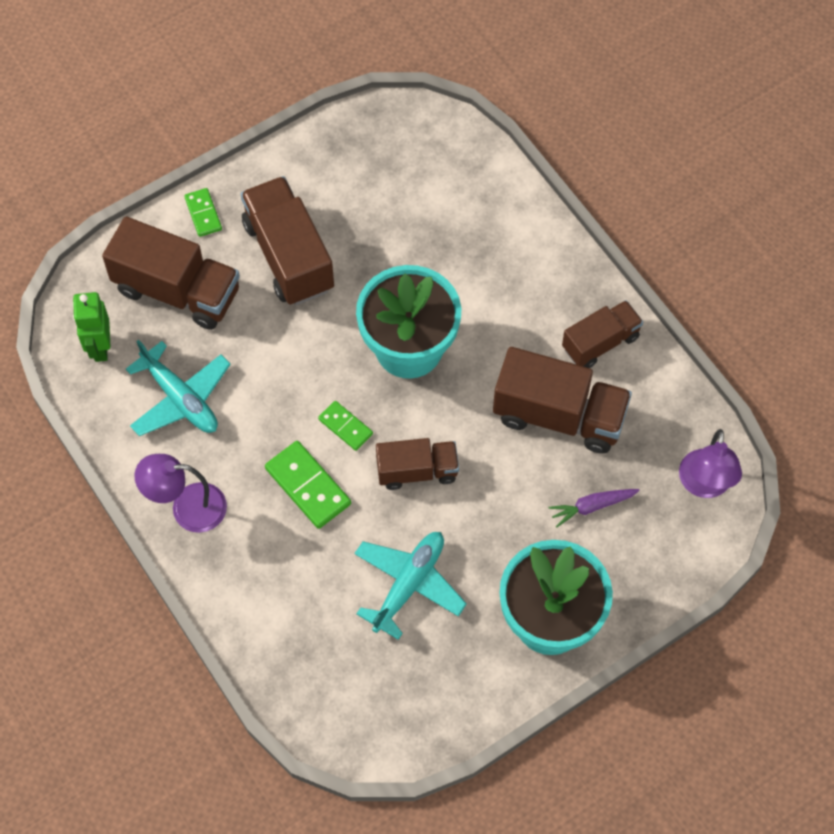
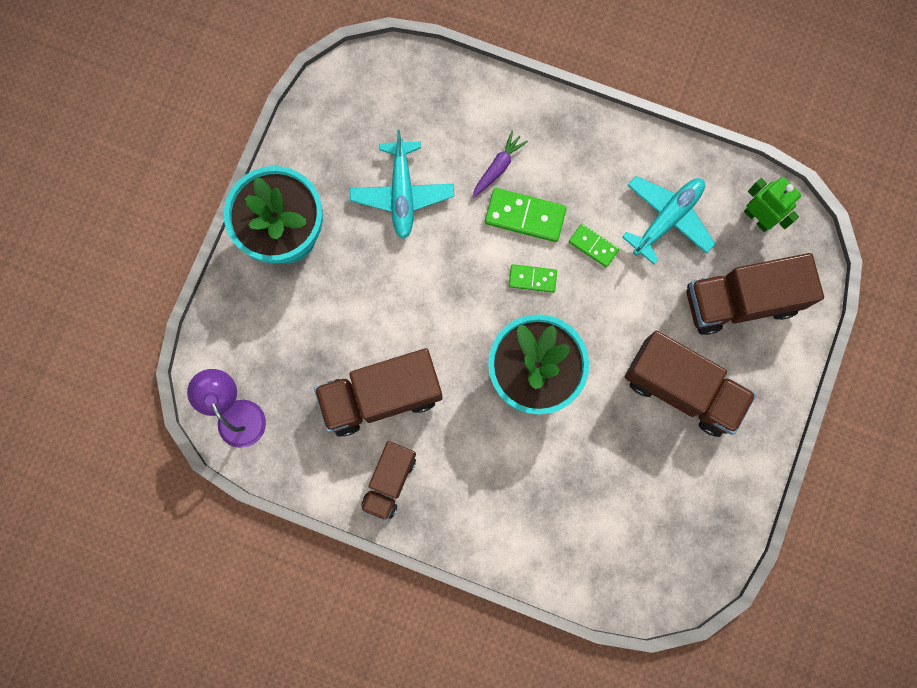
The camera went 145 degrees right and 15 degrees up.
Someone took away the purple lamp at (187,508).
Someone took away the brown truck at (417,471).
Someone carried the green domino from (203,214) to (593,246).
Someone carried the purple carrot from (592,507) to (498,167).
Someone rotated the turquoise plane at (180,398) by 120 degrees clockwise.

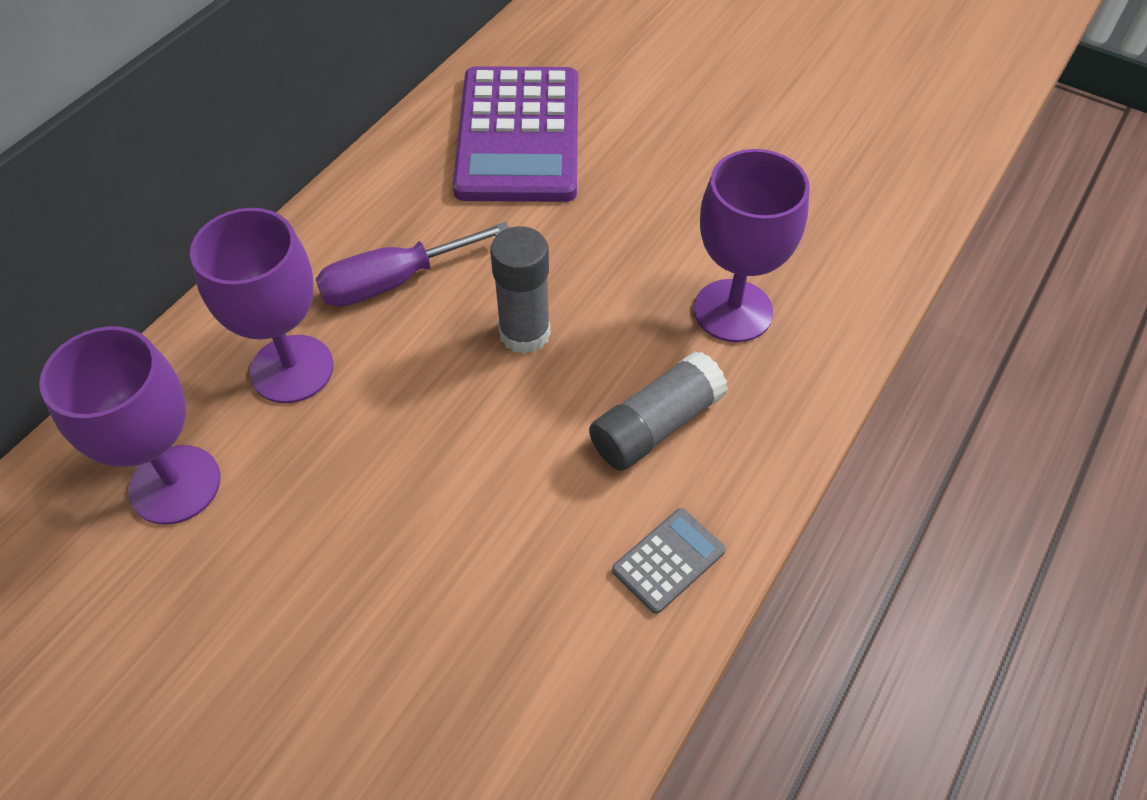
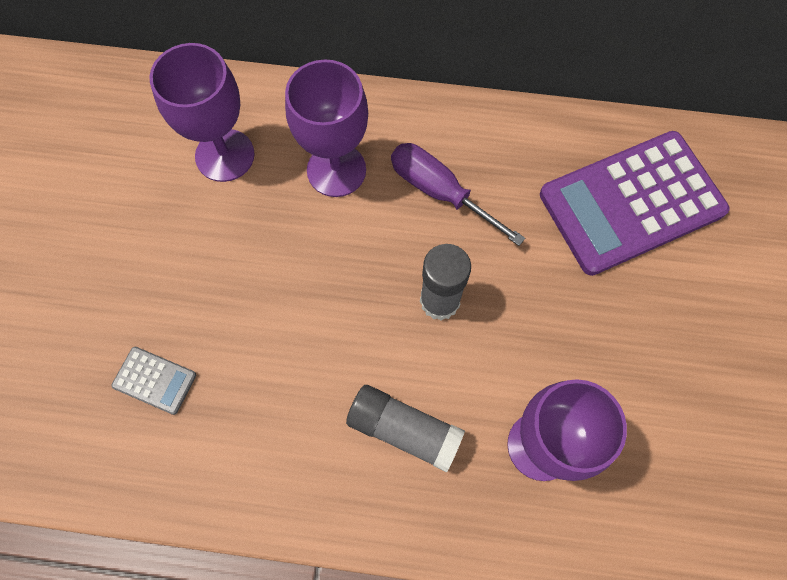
The camera went 65 degrees right and 15 degrees up.
Someone carried the grey calculator from (668,560) to (154,380).

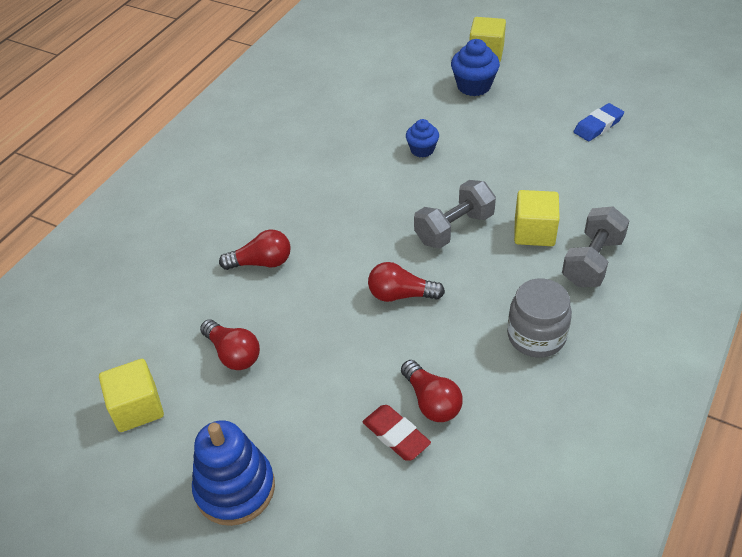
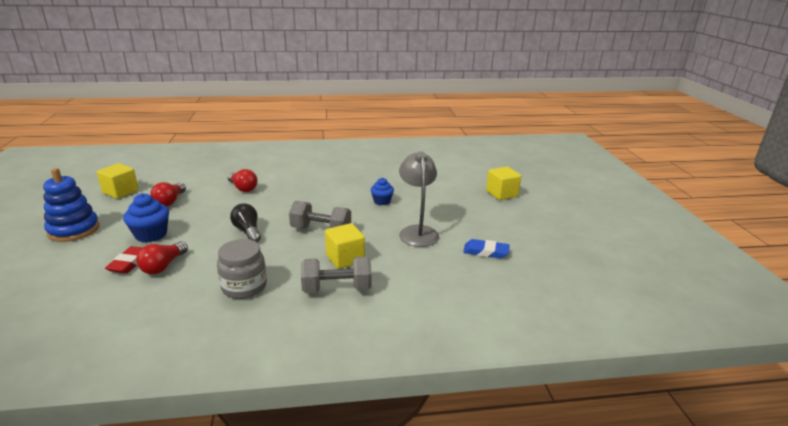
The camera went 50 degrees right and 20 degrees down.
Someone put down the grey lamp at (417,231).
Someone carried the blue cupcake from (474,86) to (151,235).
Someone repainted the red light bulb at (401,295), which became the black light bulb at (247,231).

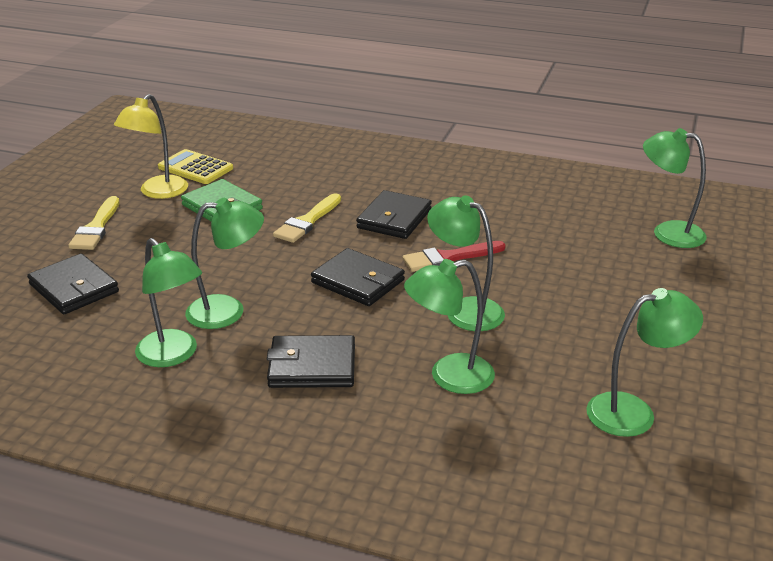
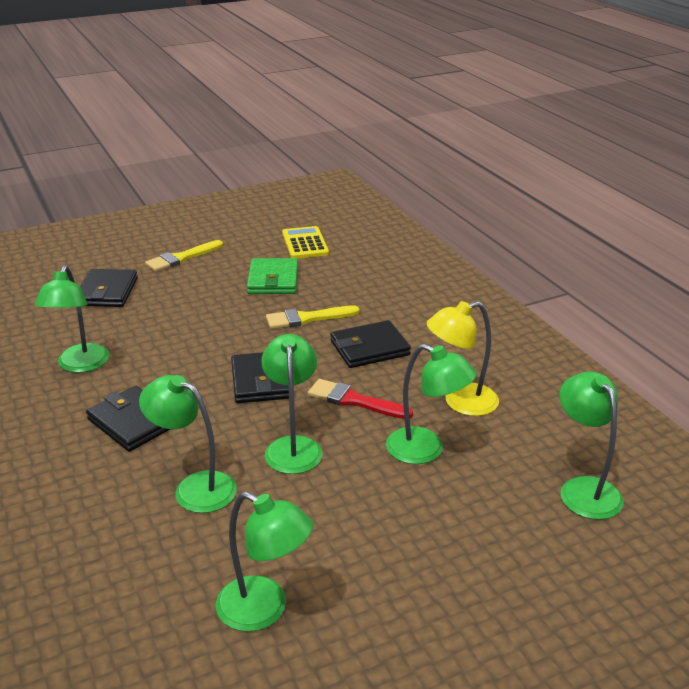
The camera went 45 degrees right and 0 degrees up.
Someone carried the yellow lamp from (157,192) to (460,402).
Someone carried the green lamp from (228,311) to (426,450).

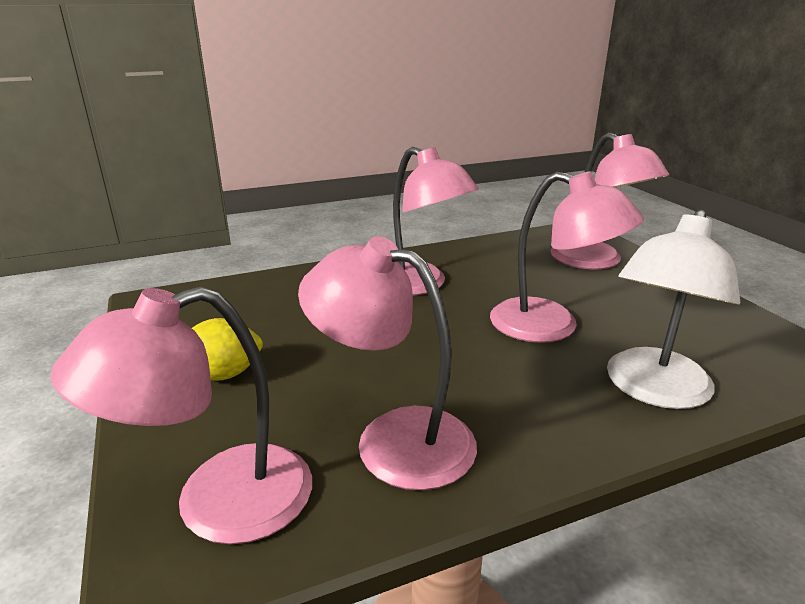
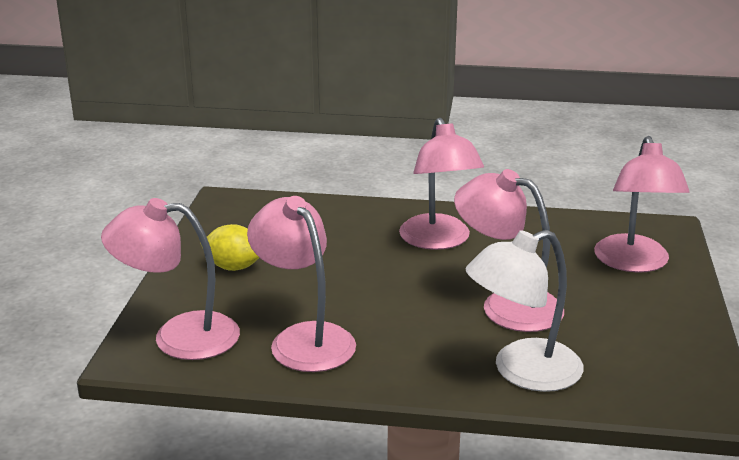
The camera went 30 degrees right and 0 degrees up.
Someone rotated the pink lamp at (551,326) by 150 degrees clockwise.

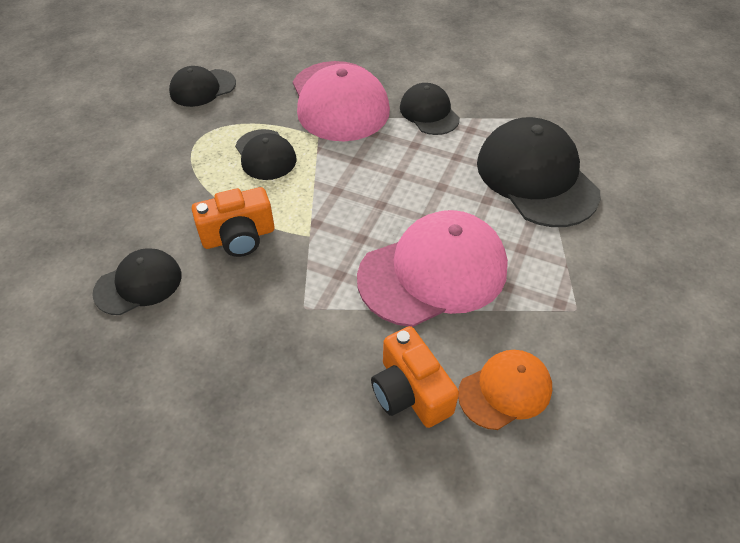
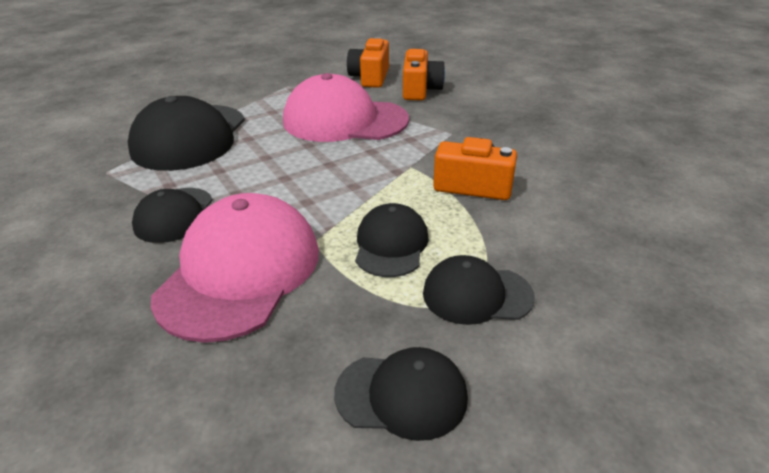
The camera went 145 degrees left and 15 degrees down.
Someone carried the black cap from (138,284) to (477,295).
Someone swapped the orange cap at (505,390) for the orange camera at (370,77).

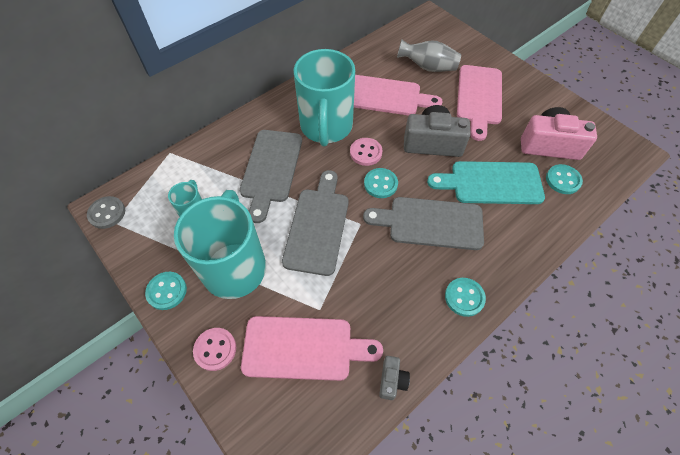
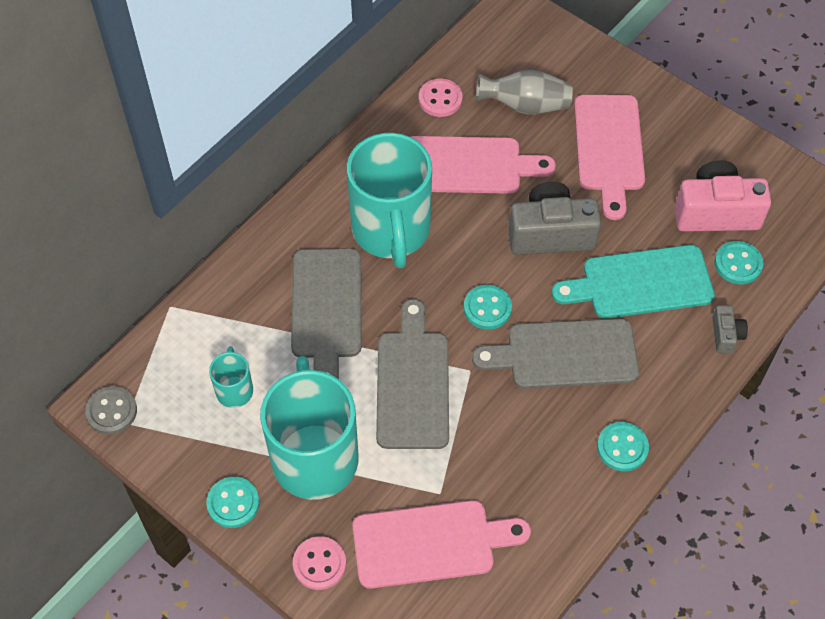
The camera went 10 degrees left and 0 degrees up.
Someone carried the pink button from (366,152) to (440,99).
Someone carried the grey camera from (392,380) to (726,335).

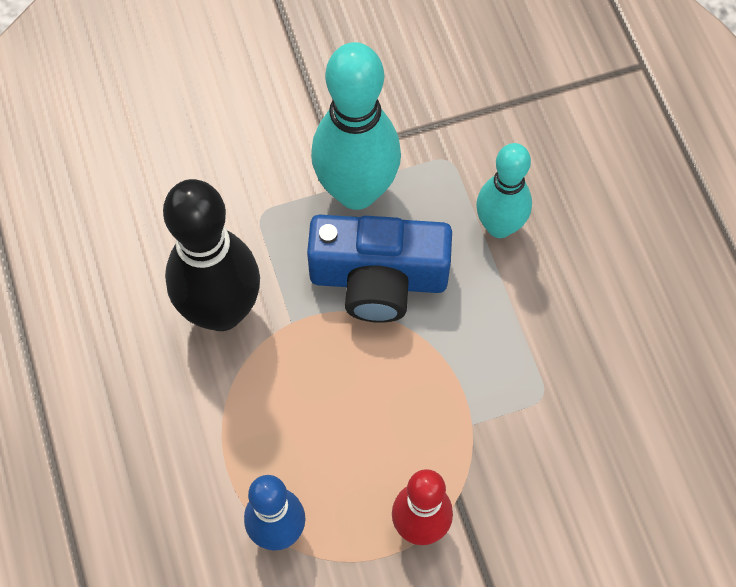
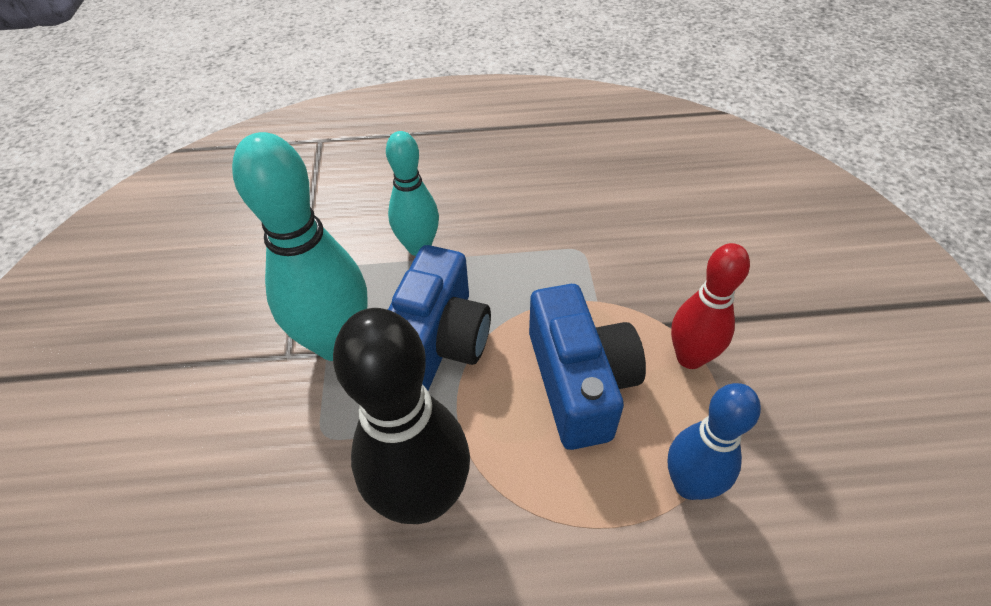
The camera went 75 degrees left and 15 degrees down.
Someone put down the blue camera at (579,382).

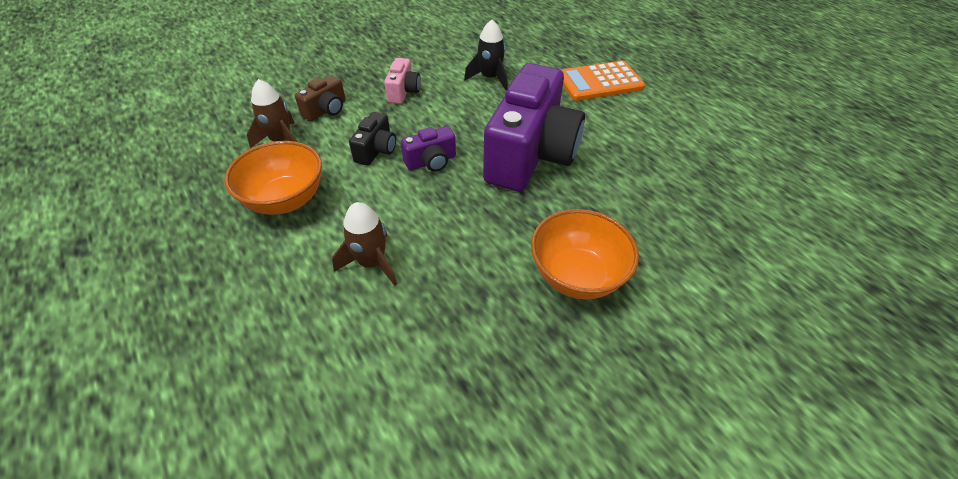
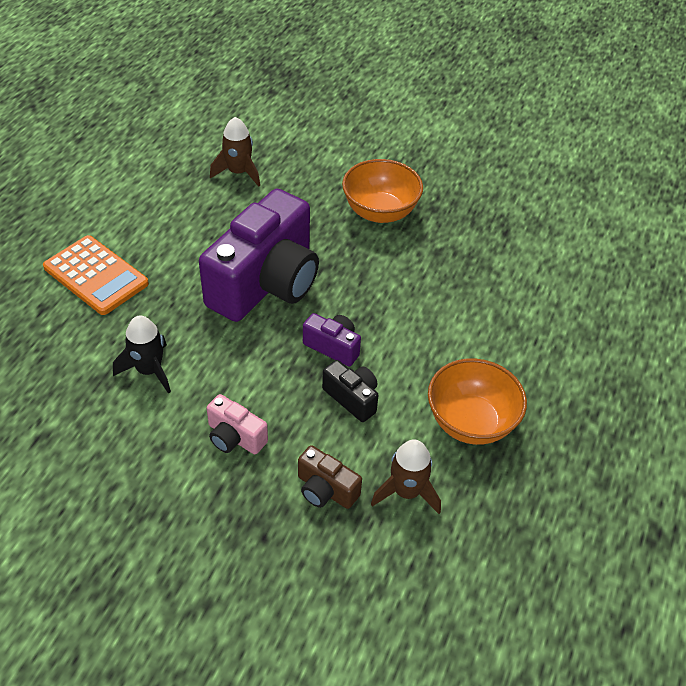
The camera went 125 degrees left and 0 degrees up.
Someone carried the brown rocket from (372,263) to (238,172).
Someone rotated the brown camera at (326,110) by 150 degrees counterclockwise.
Someone rotated the black camera at (376,150) by 60 degrees clockwise.
Someone rotated the pink camera at (403,91) by 120 degrees counterclockwise.
Someone rotated the purple camera at (530,154) by 135 degrees clockwise.

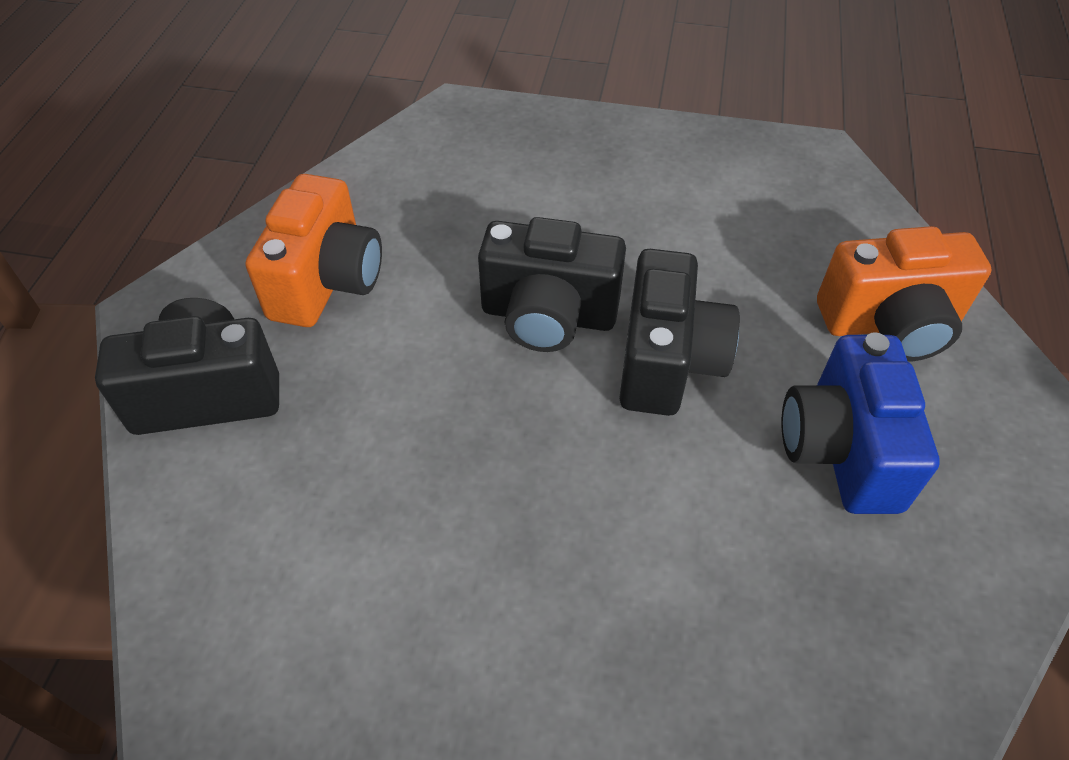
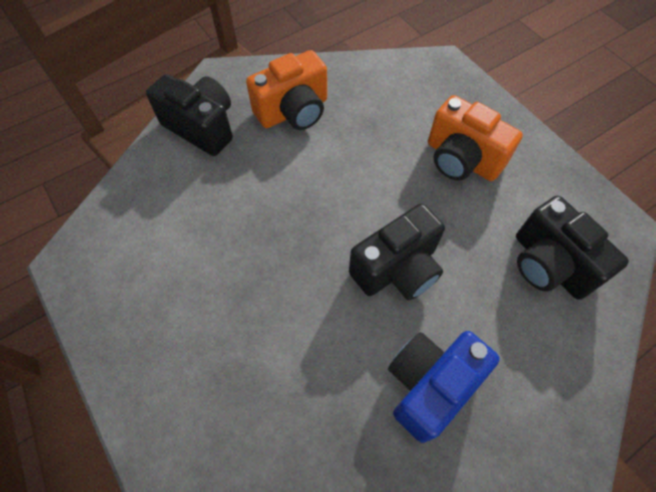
The camera went 45 degrees right and 10 degrees up.
Someone carried the black camera from (548,316) to (549,264).
Someone carried the orange camera from (890,324) to (461,159).

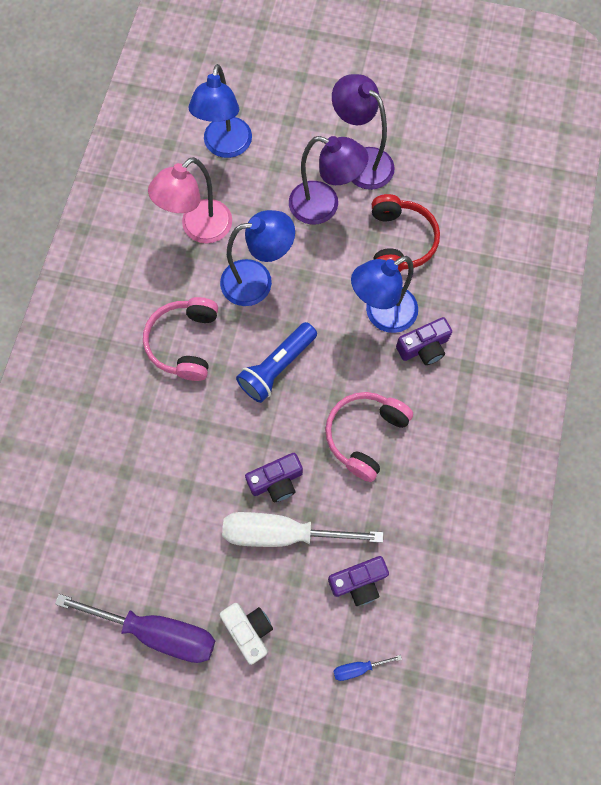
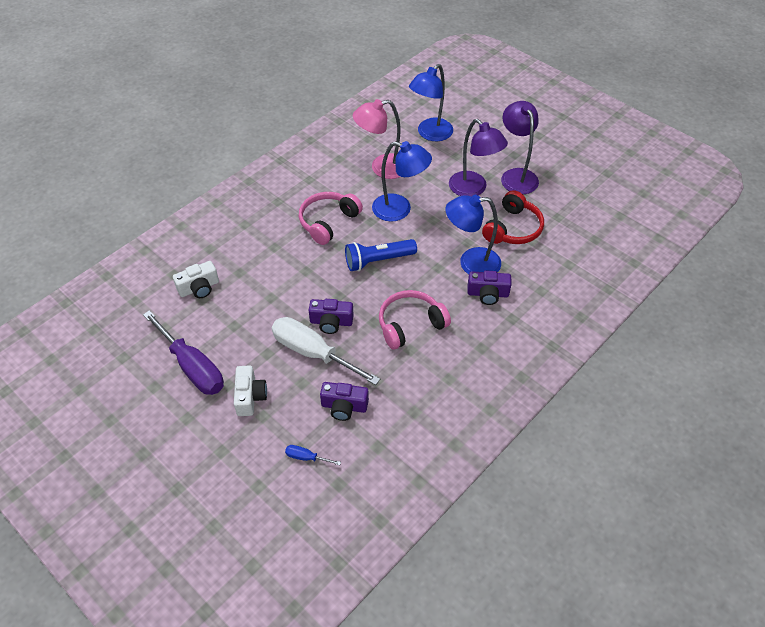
The camera went 30 degrees right and 20 degrees down.
Someone put down the white camera at (199,288).

